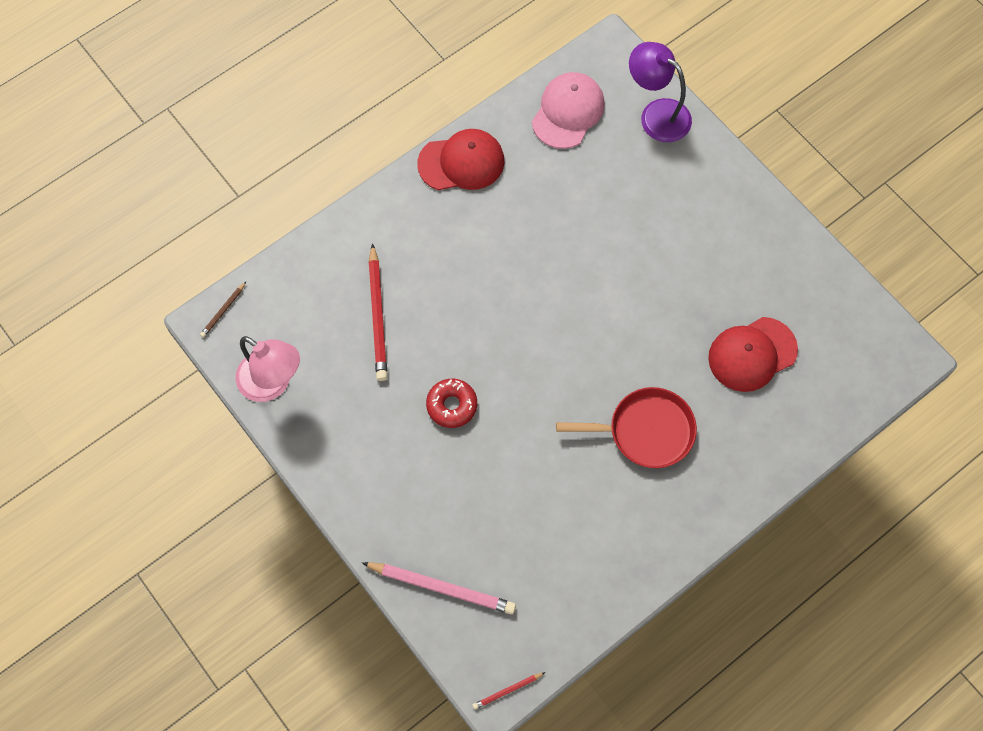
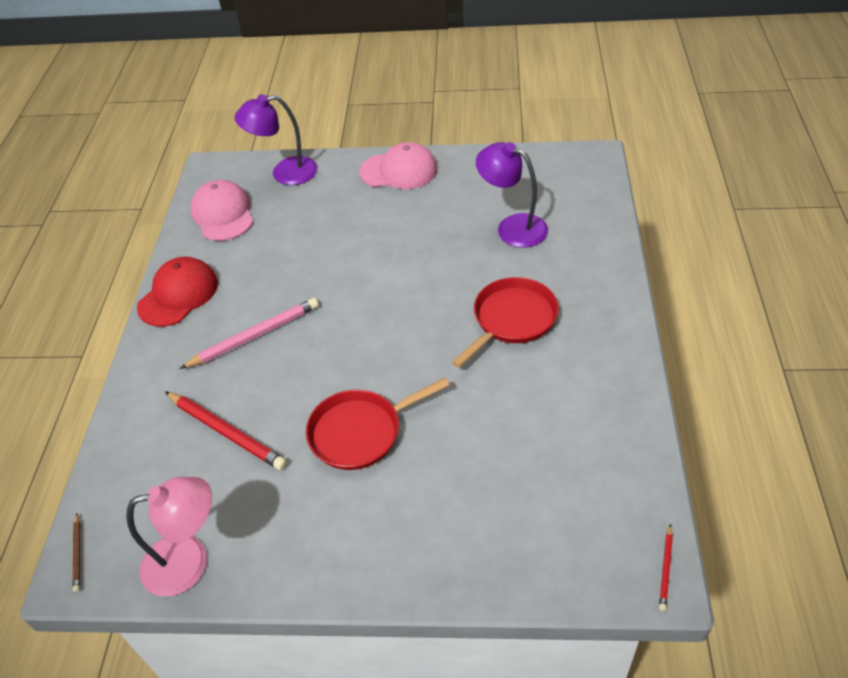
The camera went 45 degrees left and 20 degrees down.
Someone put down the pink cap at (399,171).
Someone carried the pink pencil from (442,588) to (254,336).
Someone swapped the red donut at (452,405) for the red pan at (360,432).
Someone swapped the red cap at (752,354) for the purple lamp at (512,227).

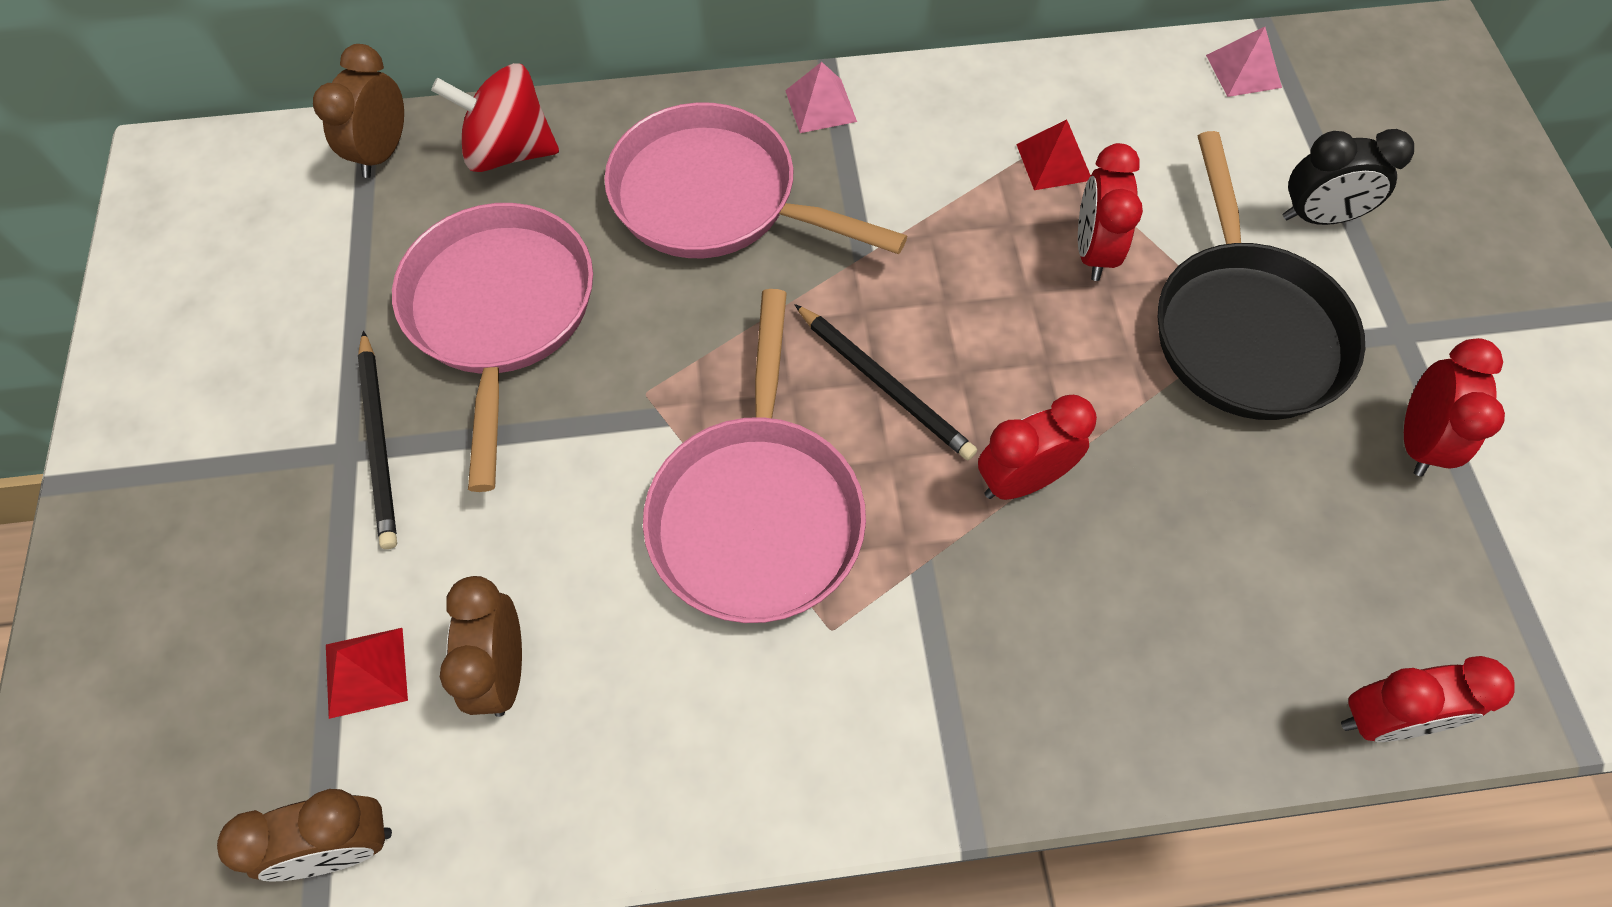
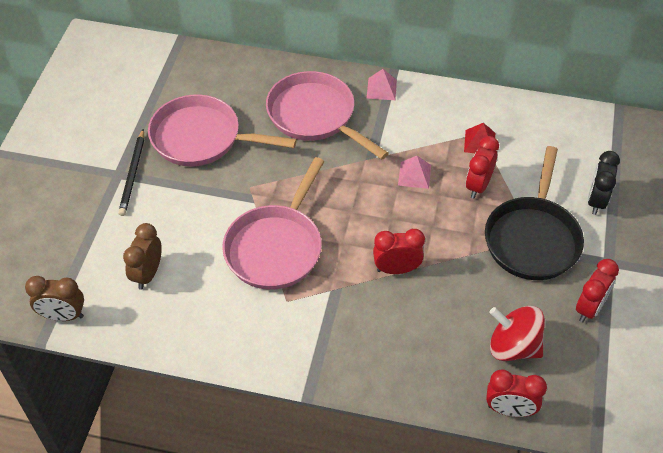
The camera went 20 degrees right and 10 degrees down.
Someone took away the brown clock at (382,153).
Someone took away the red pyramid at (366,672).
Someone took away the black pencil at (884,384).
Someone carried the red spinning top from (509,151) to (513,347).
Someone carried the pink pyramid from (1243,71) to (414,175).
Someone rotated the pink pan at (500,314) by 90 degrees counterclockwise.
Someone rotated the black clock at (1318,217) by 90 degrees clockwise.

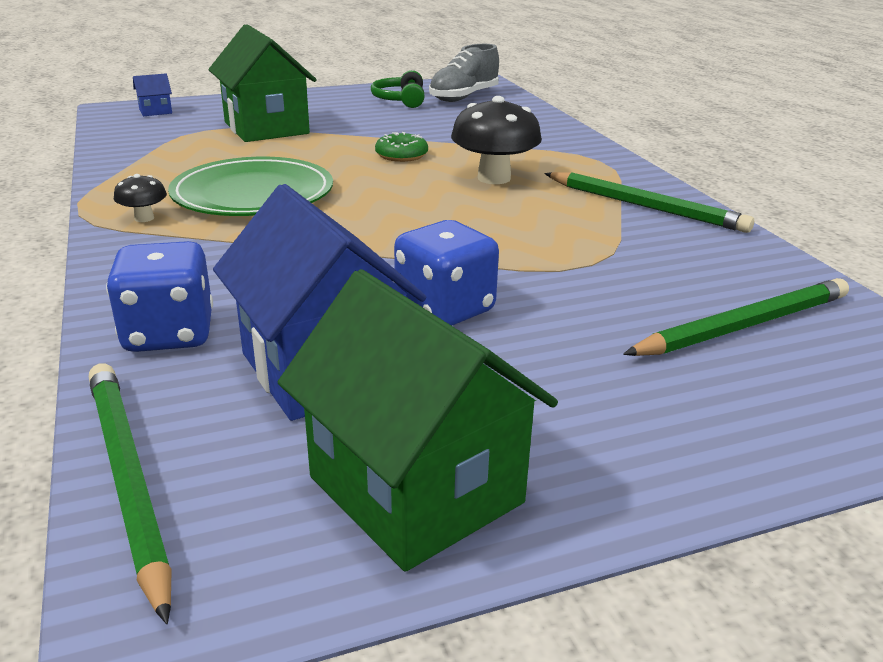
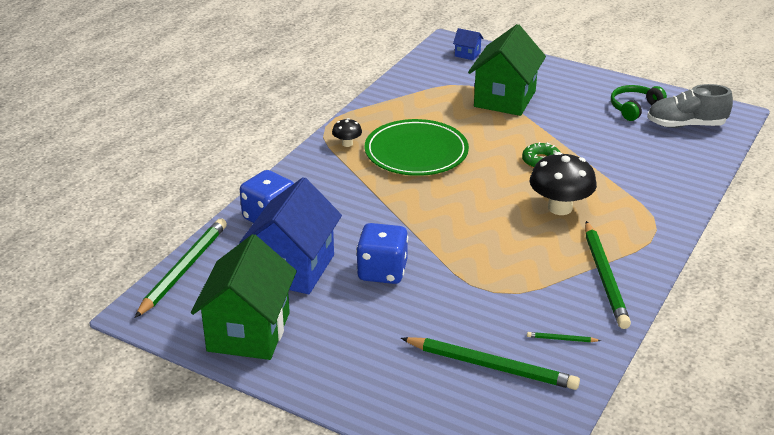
The camera went 50 degrees right and 5 degrees up.
Someone put down the green pencil at (561,339).

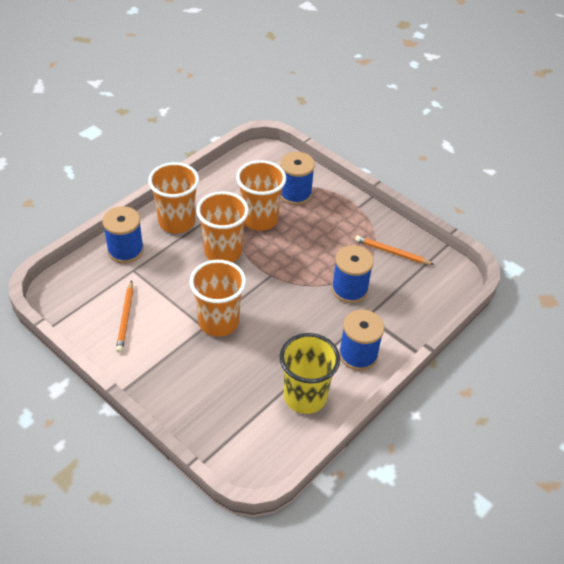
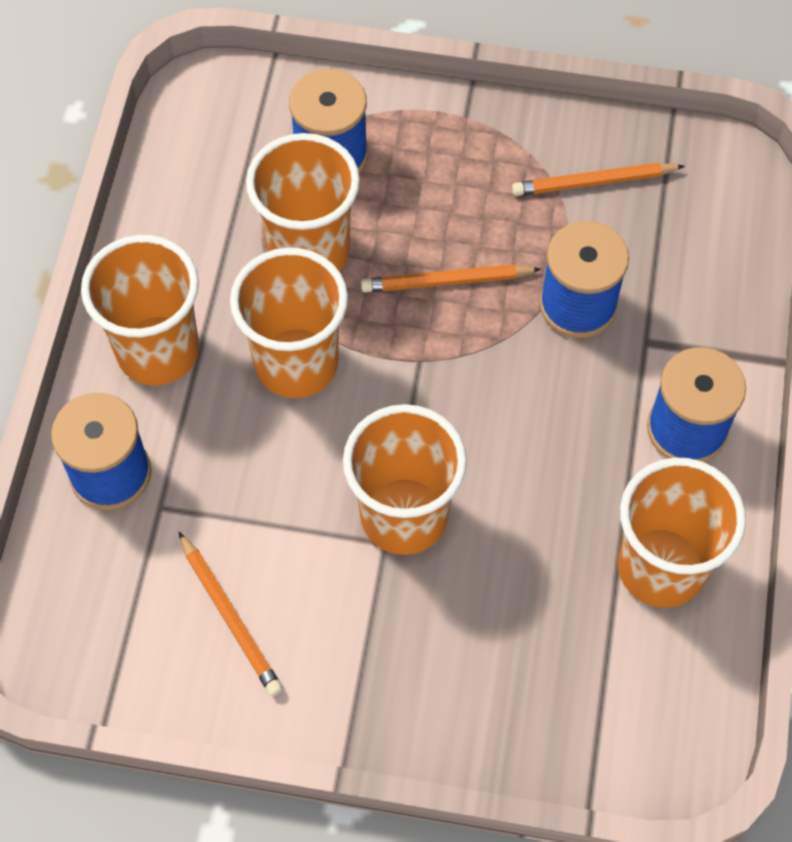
The camera went 30 degrees left and 15 degrees up.
Someone put down the orange pencil at (446,282).
Someone repainted the yellow cup at (305,397), which became the orange cup at (661,568).

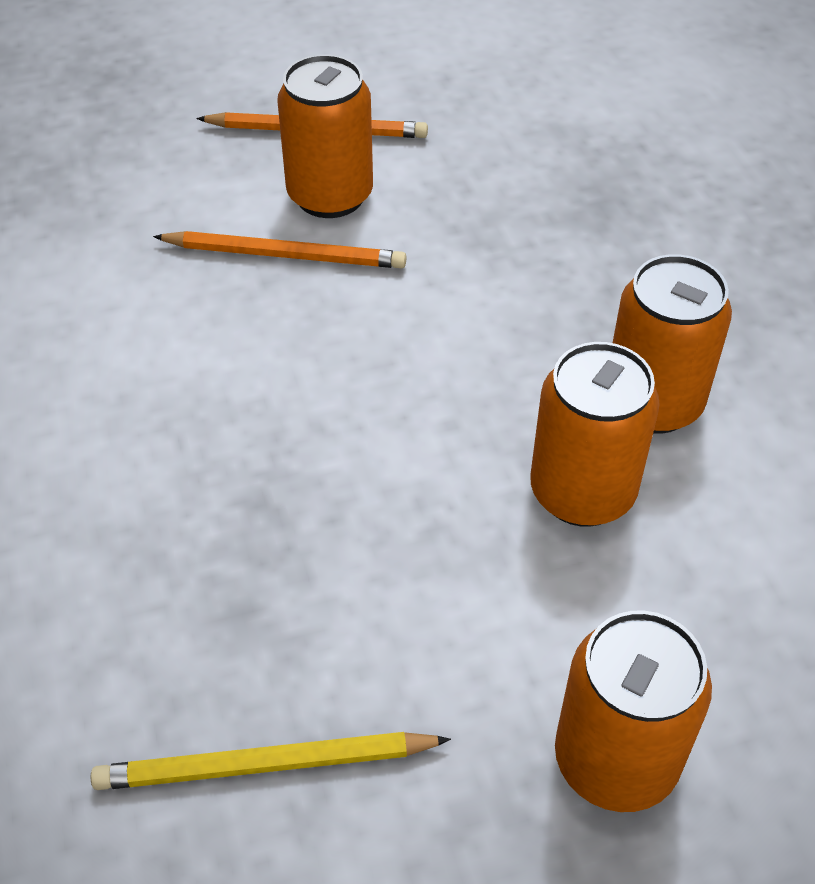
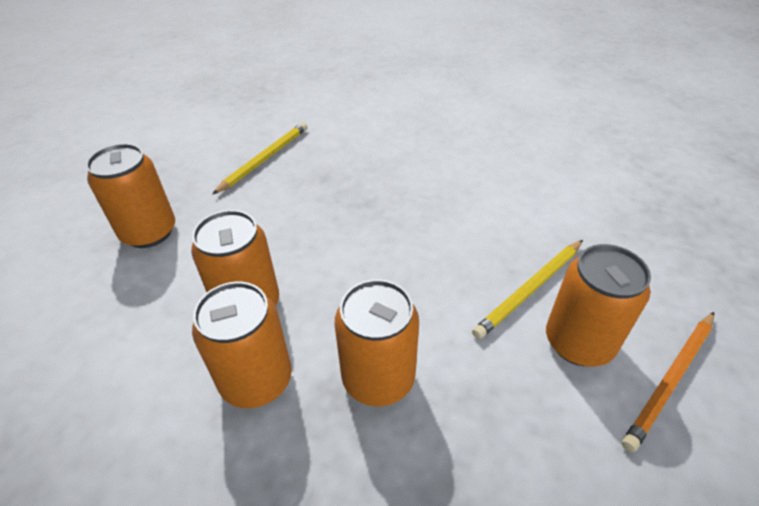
The camera went 130 degrees right and 5 degrees down.
Someone put down the orange can at (378,378).
Someone repainted the orange pencil at (285,255), which became the yellow pencil at (530,290).

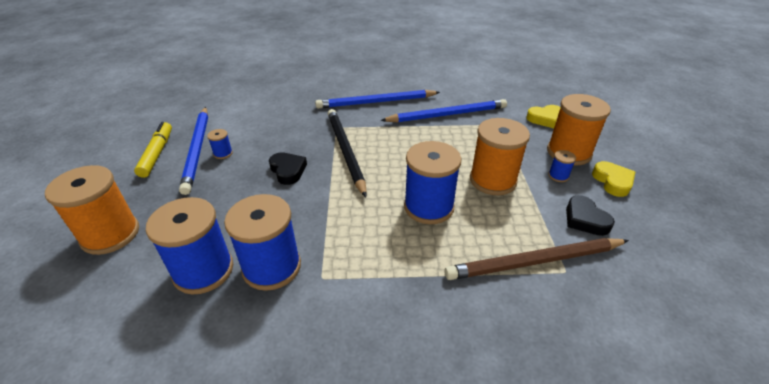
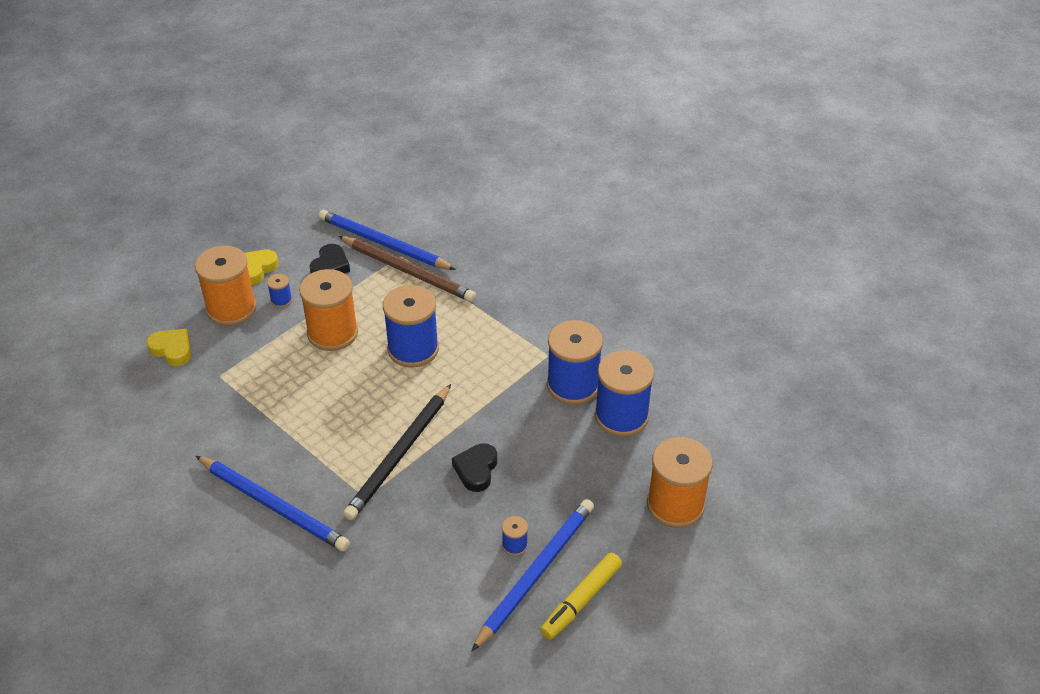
The camera went 135 degrees left and 5 degrees up.
Someone carried the blue pencil from (447,114) to (383,244).

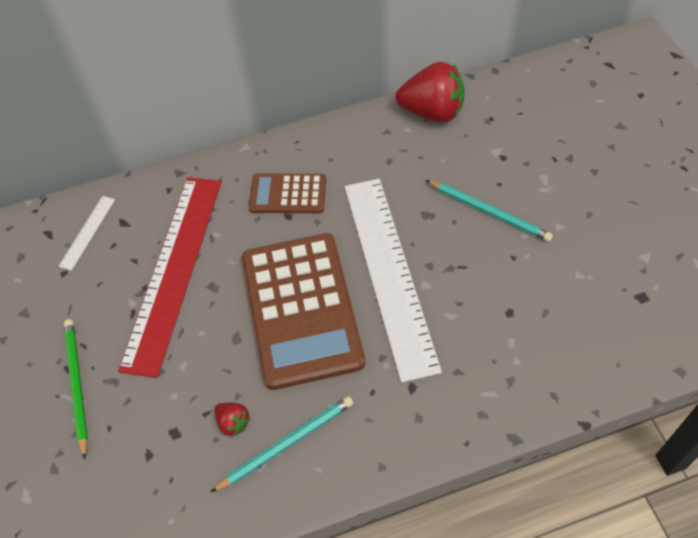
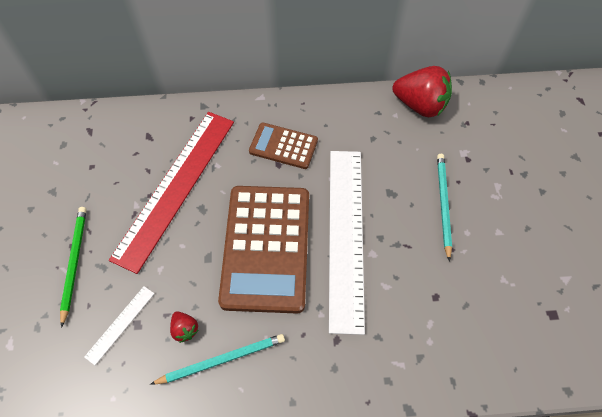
The camera went 10 degrees right and 5 degrees up.
Someone carried the white ruler from (87,232) to (120,324).
Someone rotated the turquoise pencil at (489,212) by 135 degrees counterclockwise.

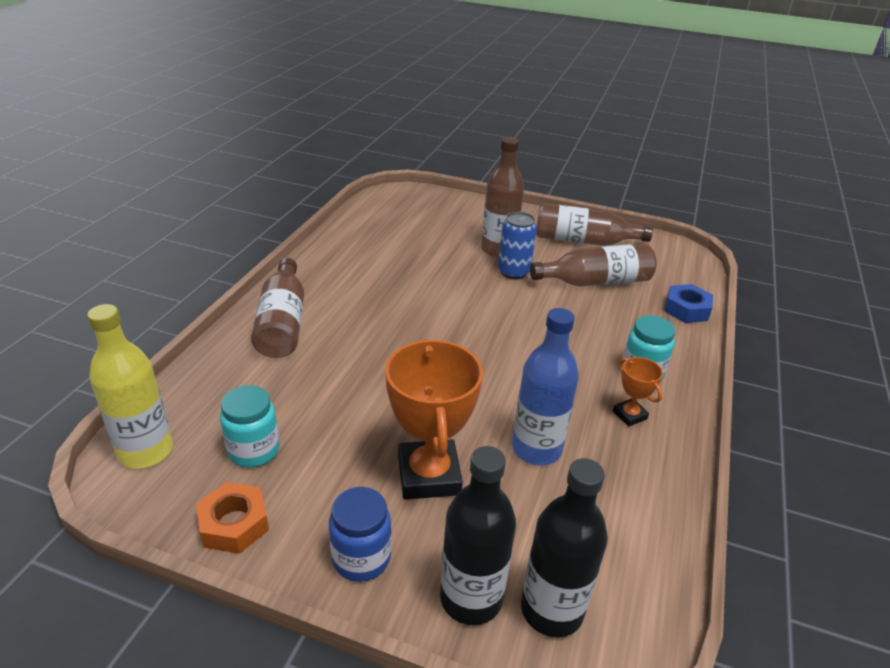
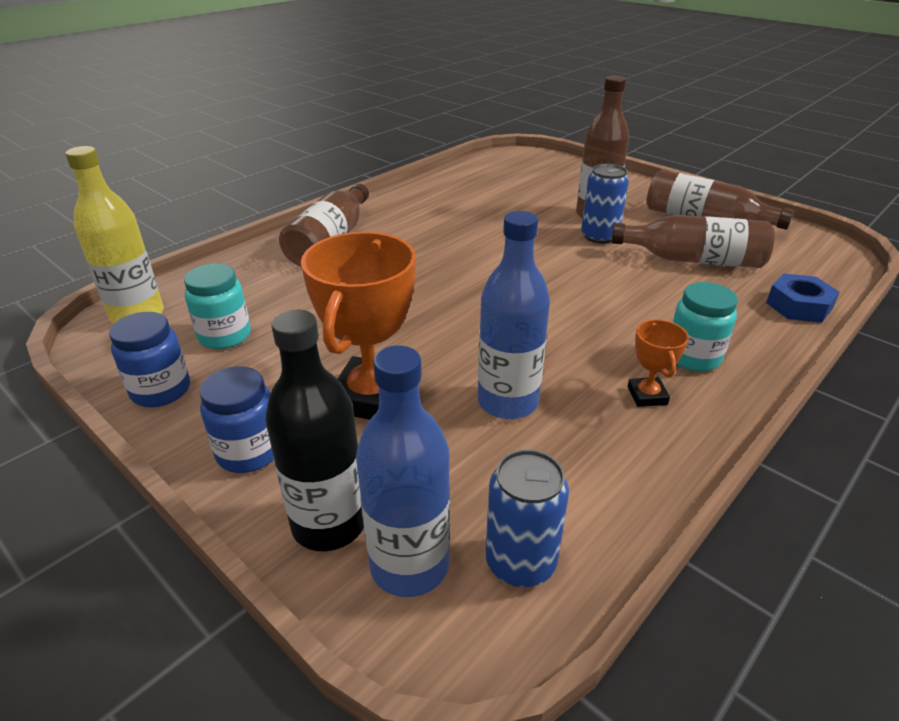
The camera went 25 degrees right and 0 degrees up.
Someone put down the blue can at (520,562).
Someone swapped the orange nut at (234,524) for the blue jar at (161,391).
Someone repainted the black bottle at (551,610), which became the blue bottle at (409,565).

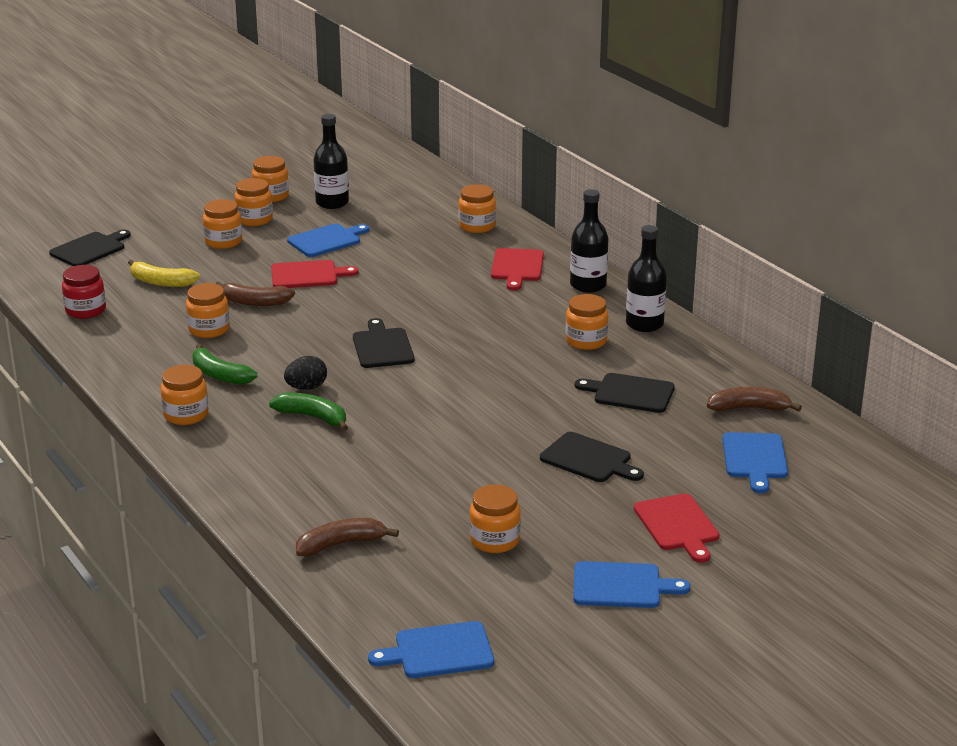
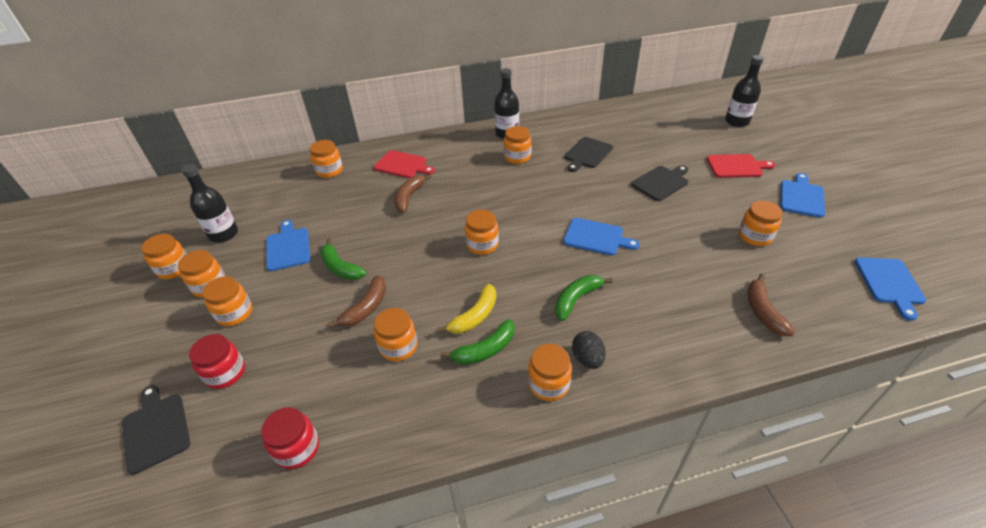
The camera went 70 degrees left and 15 degrees up.
Someone put down the red jar at (225,373).
Someone carried the yellow banana from (161,282) to (475,316).
Someone carried the black egg from (306,388) to (587,359).
Someone carried the black bottle from (588,285) to (737,121).
Someone carried the brown banana from (749,408) to (409,197).
Someone carried the blue cutting board from (755,459) to (596,237).
Someone swapped the red cutting board at (307,275) for the green banana at (340,267).
Someone swapped the black cutting board at (382,347) for the orange jar at (482,245).

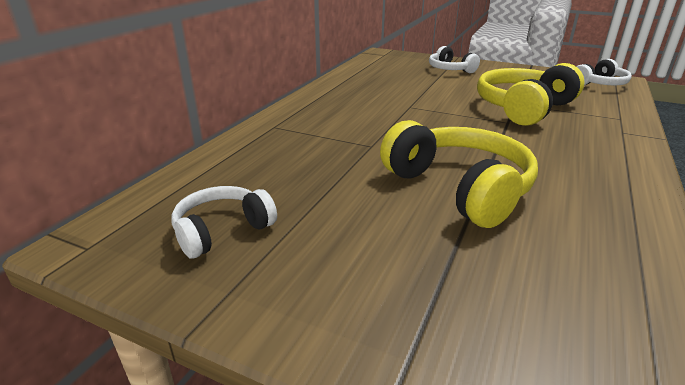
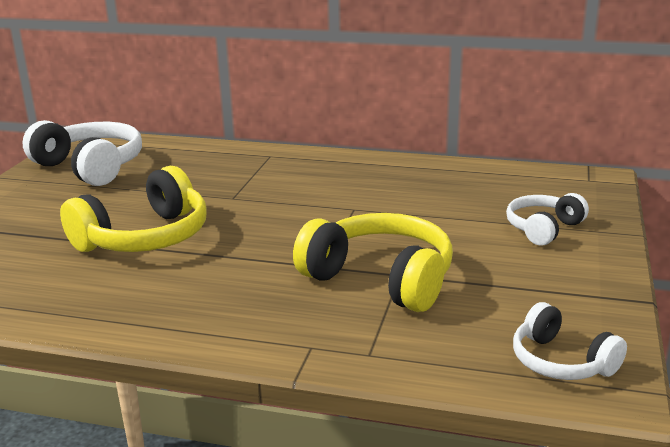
The camera went 80 degrees right and 5 degrees down.
Someone scaled the white headphones at (222,230) by 1.72.

